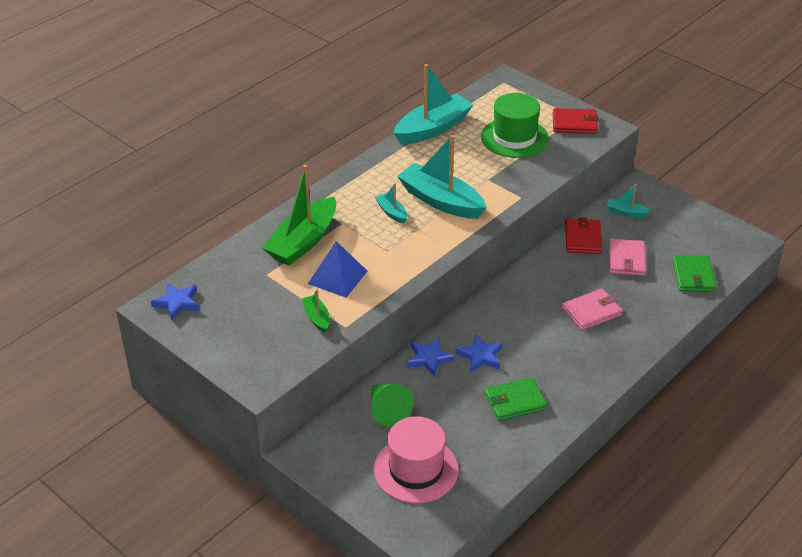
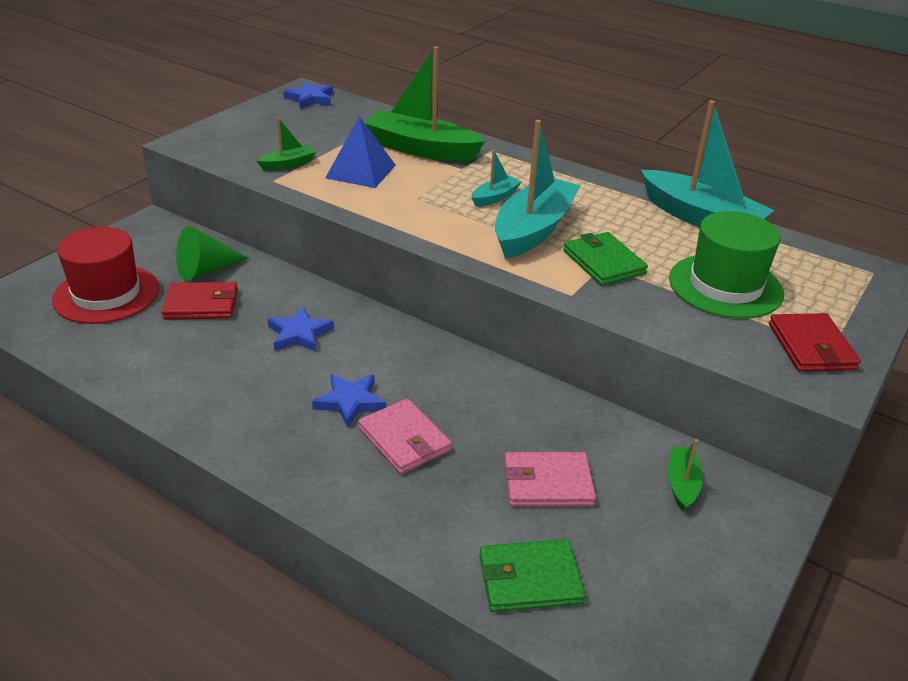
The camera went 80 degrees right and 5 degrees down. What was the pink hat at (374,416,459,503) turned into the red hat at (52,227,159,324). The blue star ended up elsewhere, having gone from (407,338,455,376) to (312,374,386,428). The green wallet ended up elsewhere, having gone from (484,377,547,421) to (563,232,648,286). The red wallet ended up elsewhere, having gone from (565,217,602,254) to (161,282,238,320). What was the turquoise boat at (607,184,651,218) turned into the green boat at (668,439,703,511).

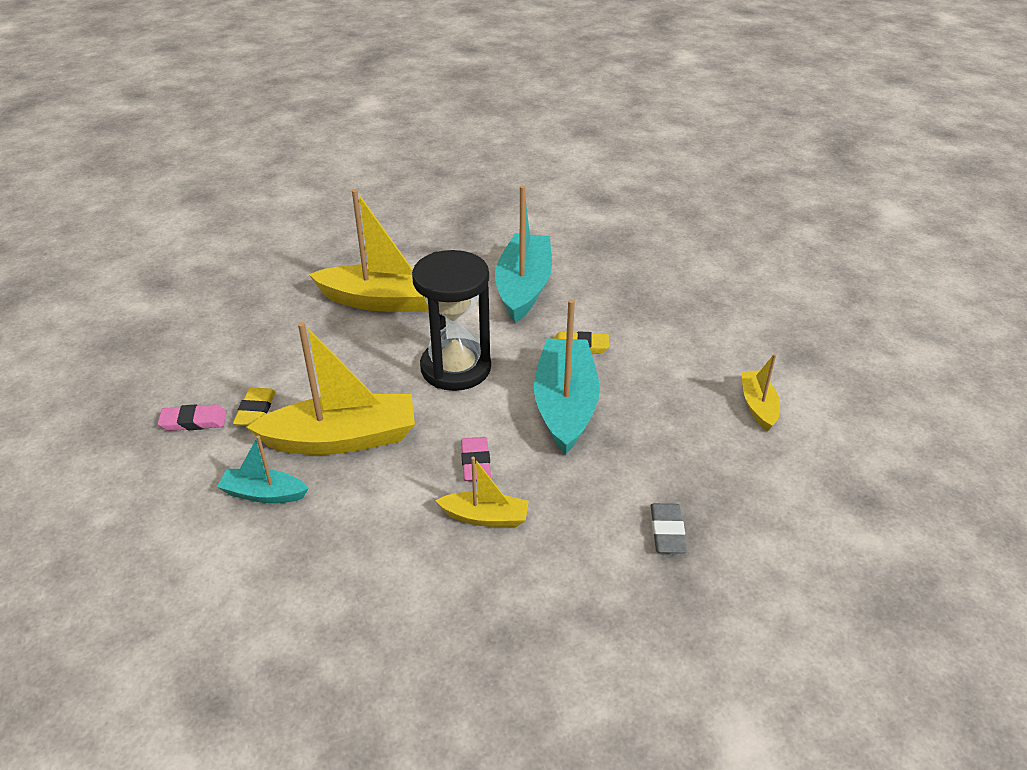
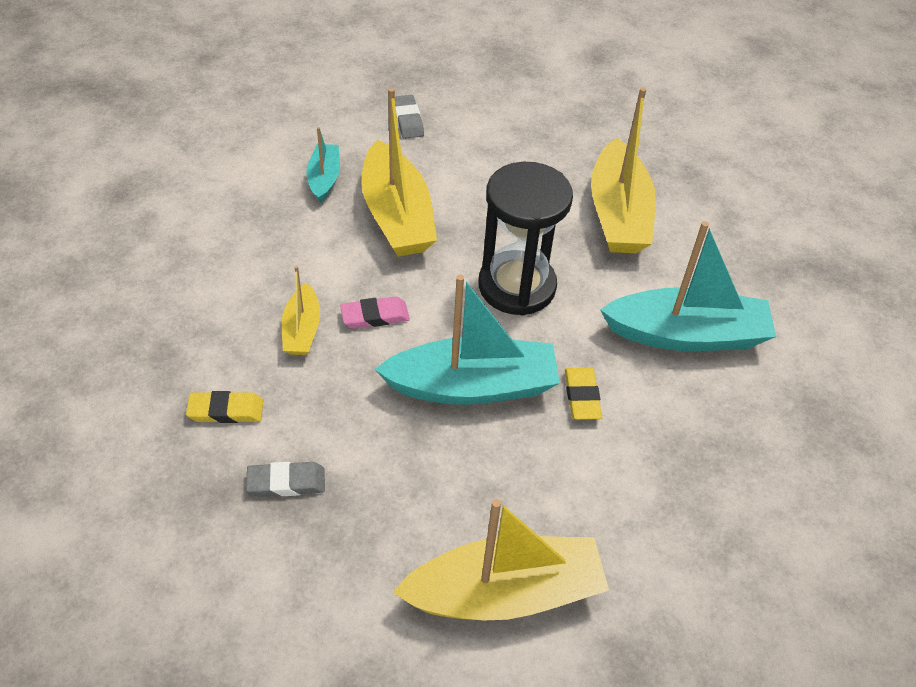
The camera went 80 degrees right and 10 degrees up. What was the pink eraser at (158,404,227,431) turned into the grey eraser at (395,95,424,139). The yellow eraser ended up elsewhere, having gone from (233,387,276,426) to (186,391,263,423). The size of the yellow boat at (741,354,780,431) changed by a factor of 1.91.

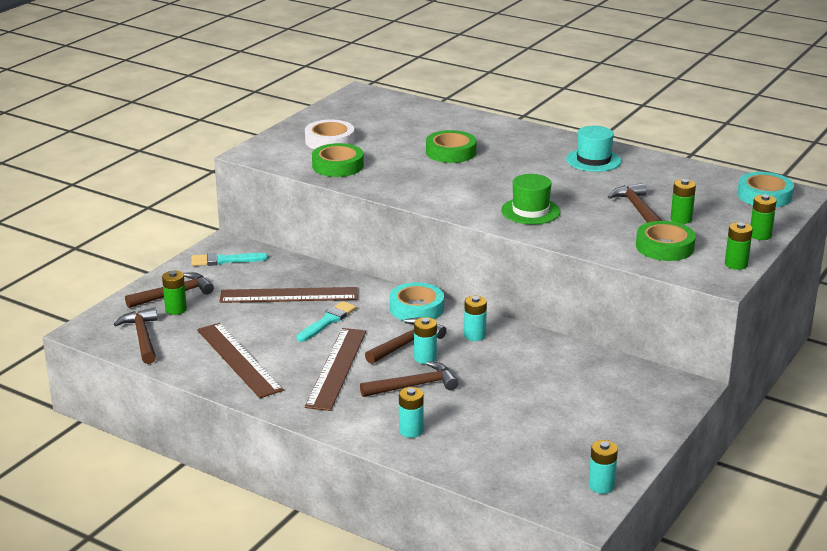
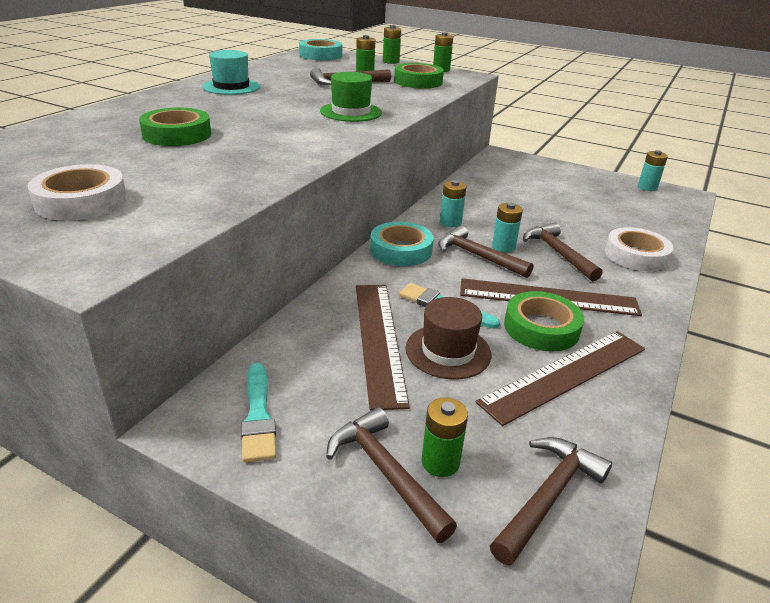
The camera went 95 degrees left and 5 degrees up. The brown hammer at (114,308,158,364) ended up facing another way, 150 degrees clockwise from before. The green tape ended up elsewhere, having gone from (312,143,364,177) to (504,291,584,352). Where the turquoise battery stood at (399,387,424,438), the white tape came to stand at (605,227,674,271). The second view gained the brown hat at (405,297,491,379).

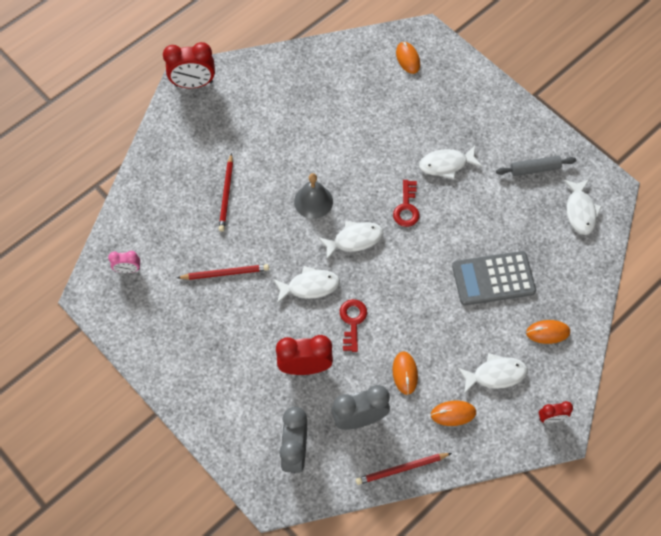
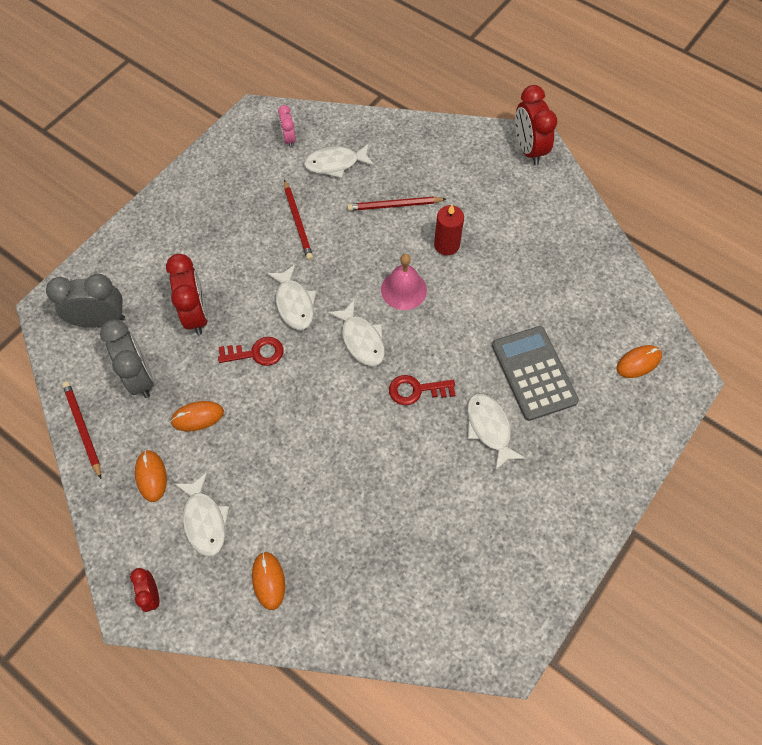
The camera went 80 degrees right and 0 degrees up. What was the grey bell at (294,173,333,219) turned into the pink bell at (381,254,427,310). The grey calculator ended up elsewhere, having gone from (452,251,536,305) to (492,326,579,421). The second view lost the grey rolling pin at (496,156,576,176). The white fish ended up elsewhere, having gone from (563,179,602,235) to (304,143,374,178). The second view gained the red candle at (434,205,464,256).

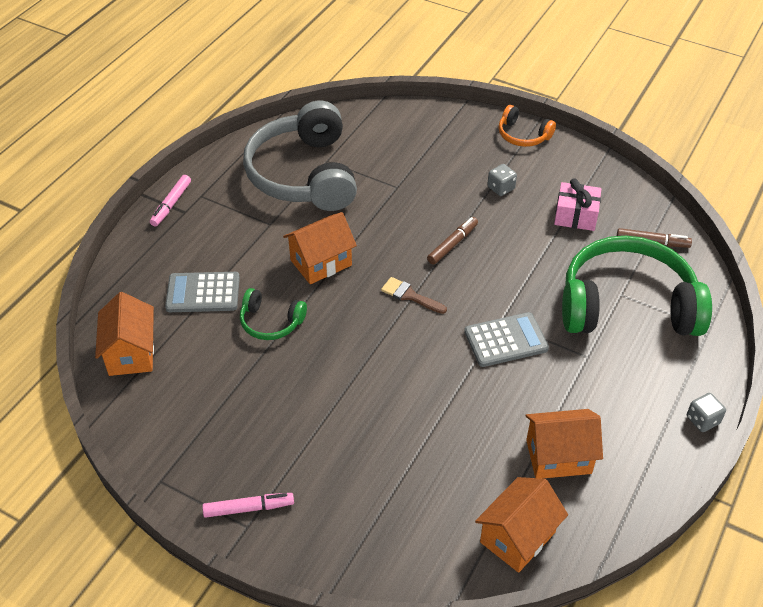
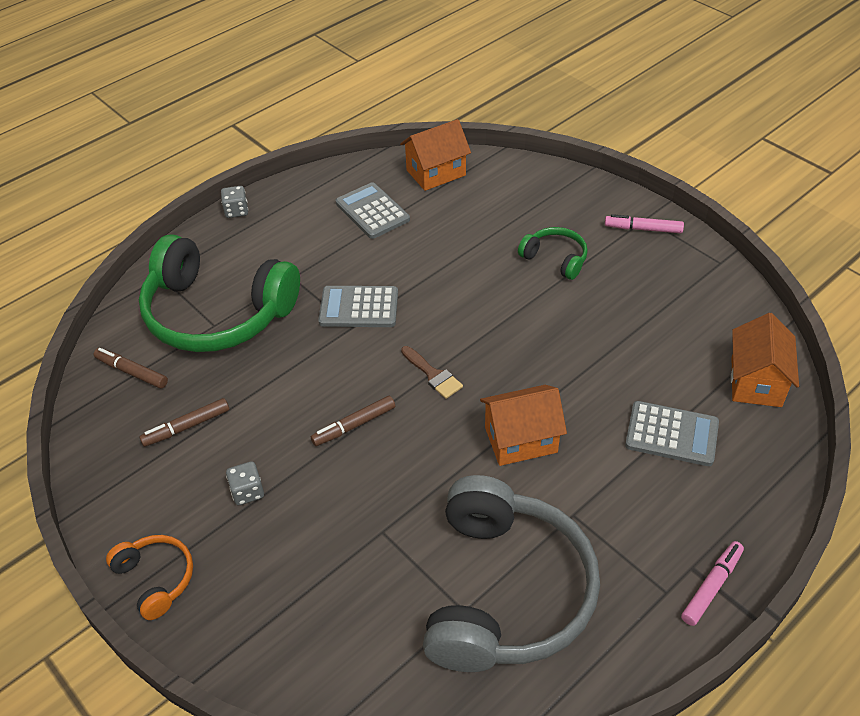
The camera went 160 degrees left and 0 degrees up. The green headphones ended up elsewhere, having gone from (240,288,307,340) to (518,227,588,280). Where the orange house stood at (525,409,603,479), the grey calculator came to stand at (336,182,410,239). Where the pink gift stood at (554,178,601,231), the brown marker came to stand at (139,398,229,447).

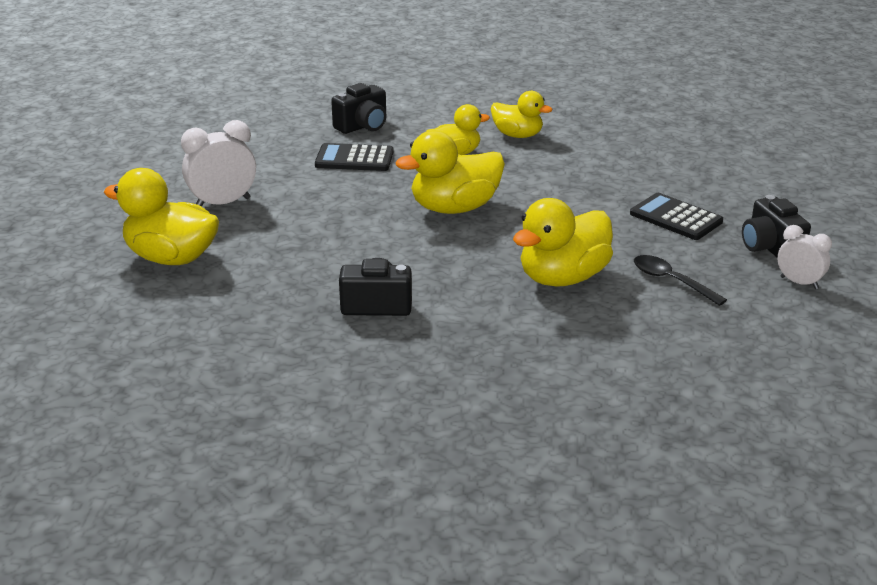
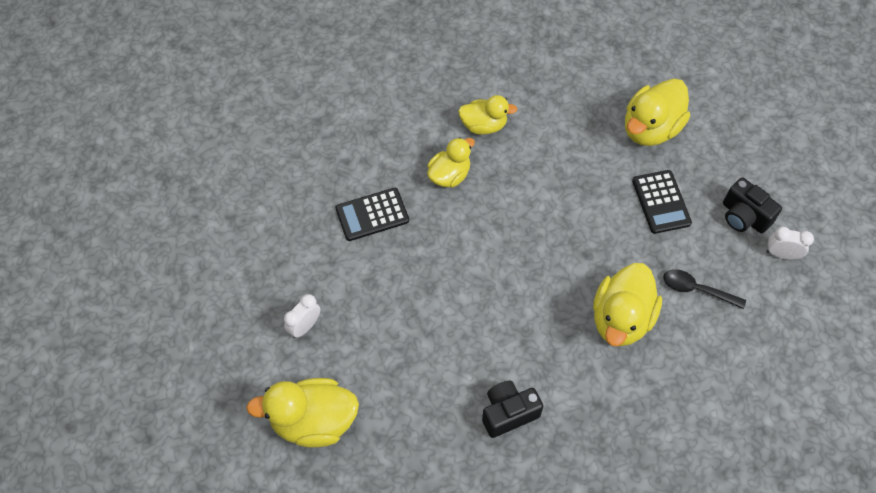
The camera went 25 degrees left and 30 degrees up. The size of the white clock at (181,120,256,207) changed by a factor of 0.63. The second view lost the black camera at (331,83,386,134). The yellow duck ended up elsewhere, having gone from (396,130,505,214) to (625,79,690,146). The black calculator at (630,193,723,240) ended up facing another way, 120 degrees counterclockwise from before.

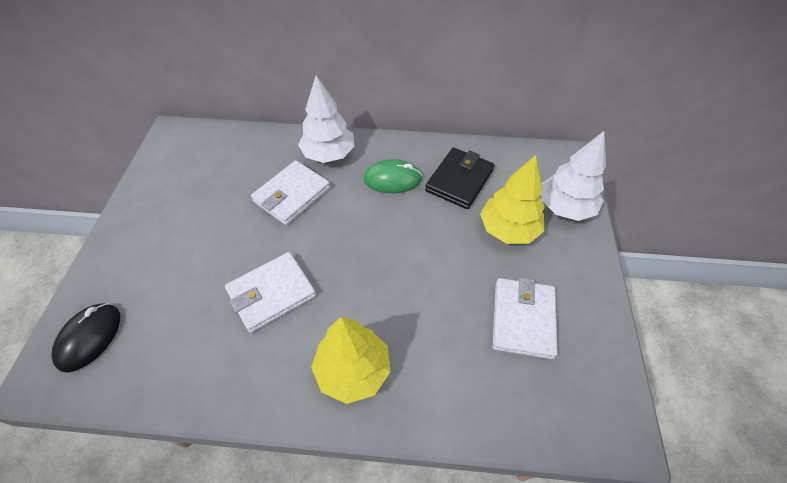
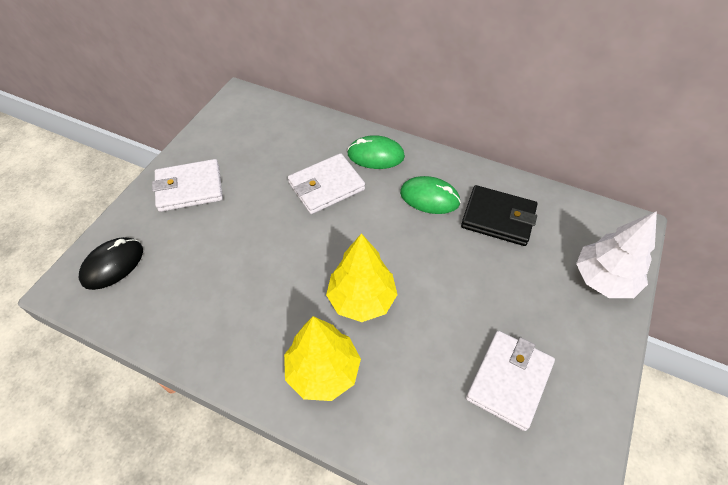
The camera went 20 degrees right and 0 degrees up. The white wallet ended up elsewhere, having gone from (225,252,316,333) to (152,159,223,212). Where the white tree stood at (298,76,355,163), the green mouse came to stand at (347,135,405,169). The black wallet at (425,147,494,209) ended up facing another way, 60 degrees clockwise from before. The yellow tree ended up elsewhere, having gone from (480,155,545,244) to (326,233,398,322).

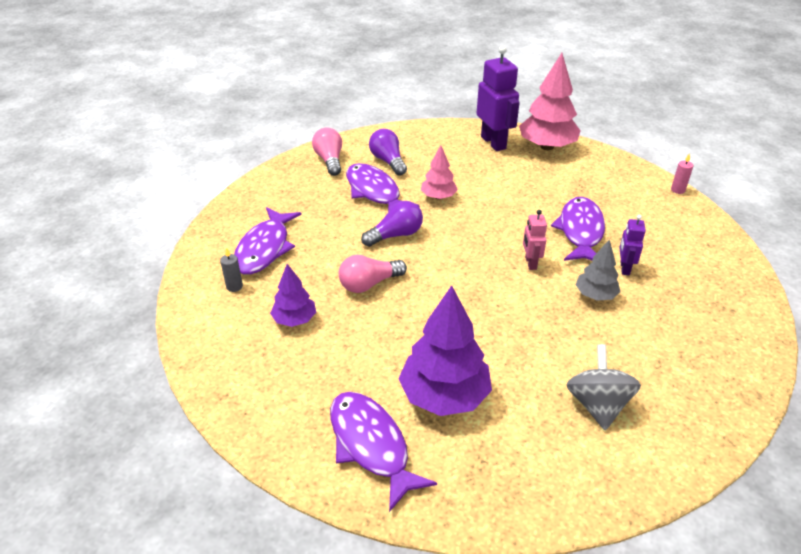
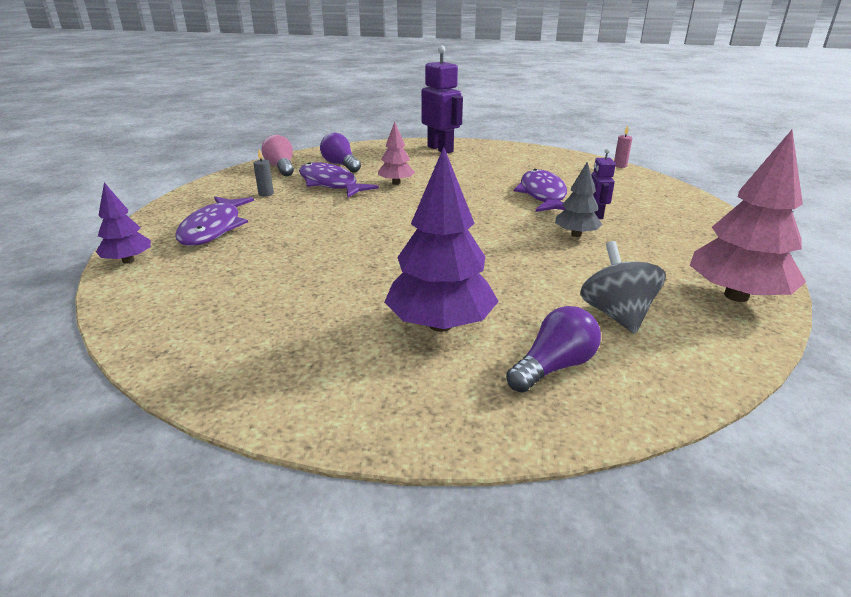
The camera went 10 degrees left and 10 degrees down. The grey candle ended up elsewhere, having gone from (220,247,243,292) to (253,149,274,196). The purple tree ended up elsewhere, having gone from (270,264,316,327) to (96,182,151,264). The second view lost the purple fish at (330,392,437,512). The second view lost the pink light bulb at (339,255,407,293). The purple light bulb ended up elsewhere, having gone from (361,201,423,247) to (506,306,601,393). The pink tree ended up elsewhere, having gone from (519,53,581,150) to (690,130,806,302). The second view lost the pink robot at (523,210,547,270).

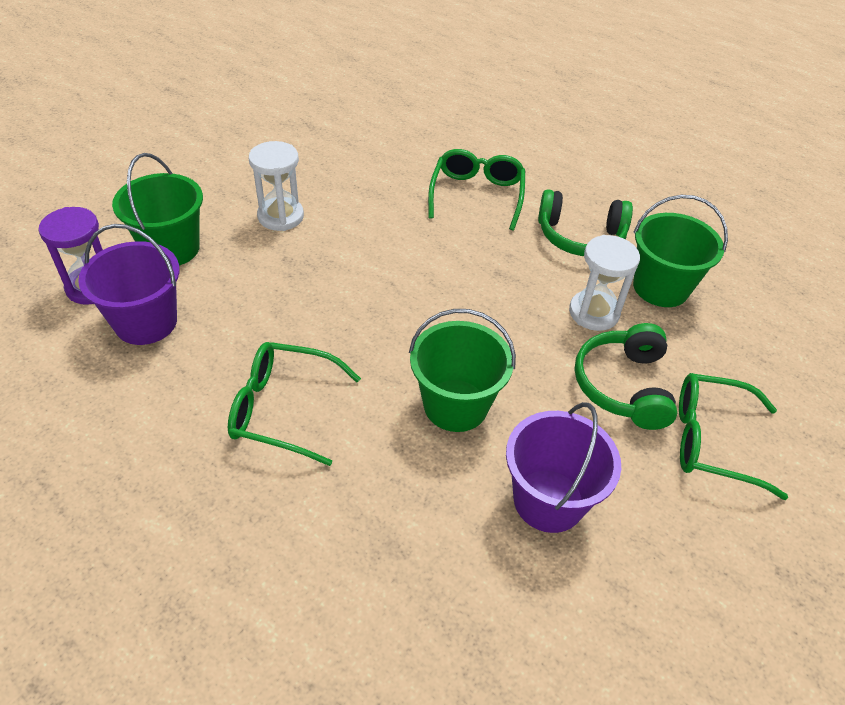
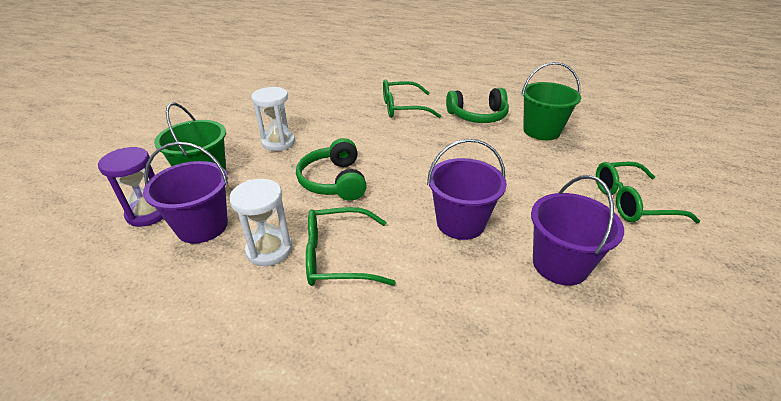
The camera went 15 degrees left and 10 degrees down. What was the green bucket at (409,309,516,432) turned into the purple bucket at (427,139,507,240). The green glasses at (428,149,525,230) ended up facing another way, 90 degrees counterclockwise from before. The white hourglass ended up elsewhere, having gone from (569,235,640,331) to (229,179,293,266). The green headphones ended up elsewhere, having gone from (574,323,677,430) to (296,138,367,201).

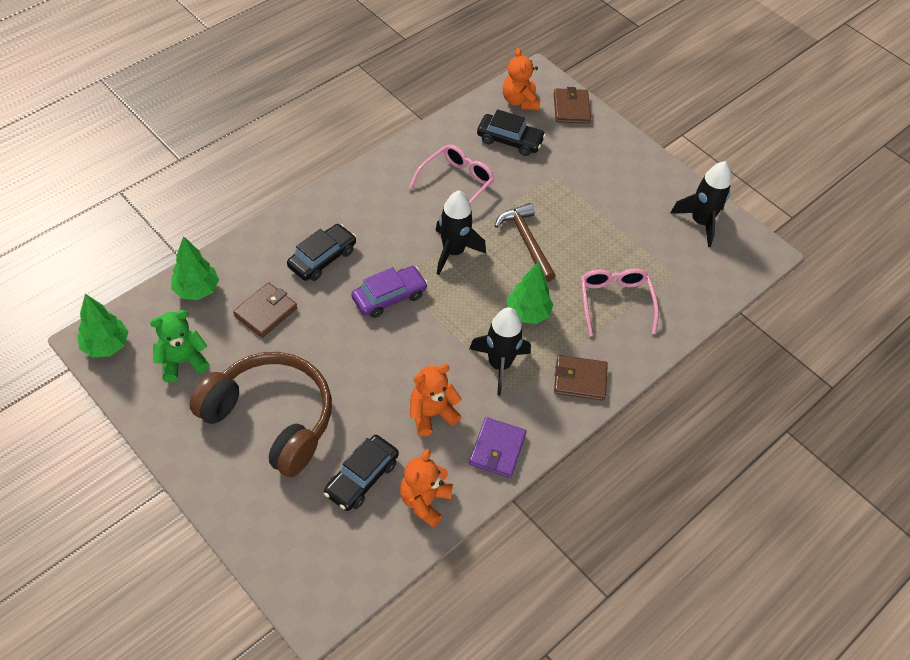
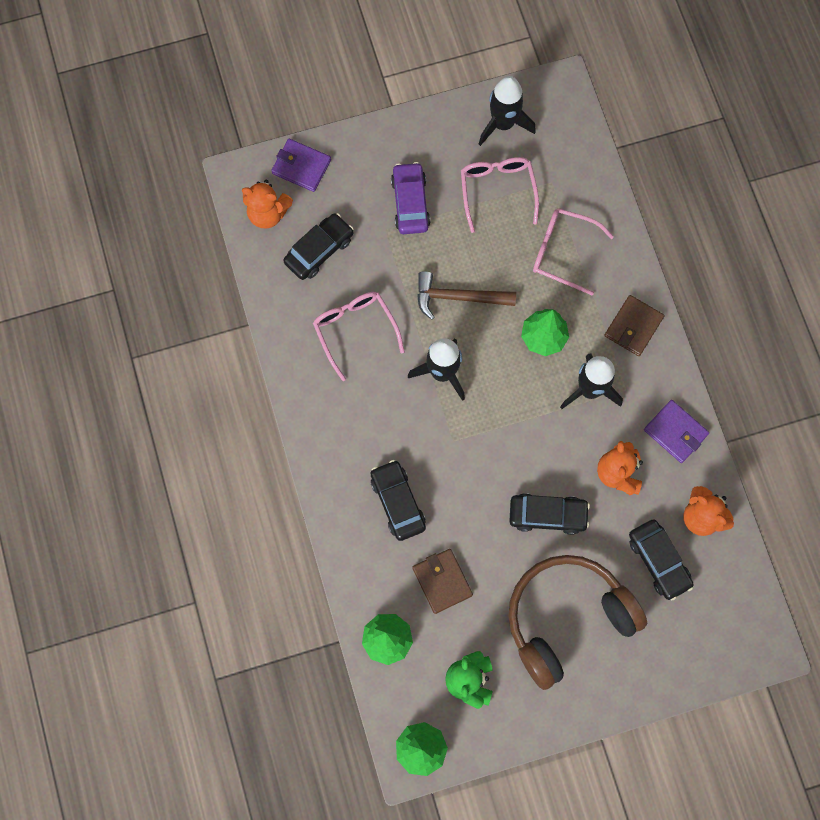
The camera went 60 degrees left and 20 degrees up. The purple car ended up elsewhere, having gone from (351,266,428,318) to (391,162,430,234). What was the brown wallet at (554,87,591,124) turned into the purple wallet at (271,139,331,192). The second view gained the pink glasses at (461,157,539,233). The second view gained the black car at (509,493,590,535).

